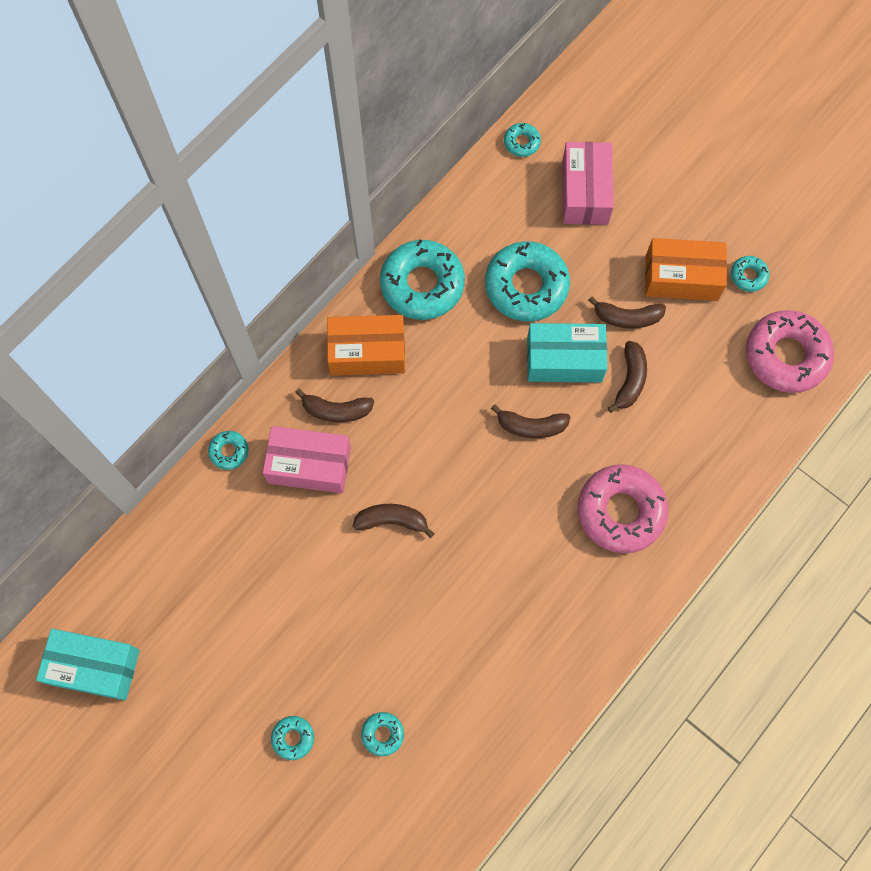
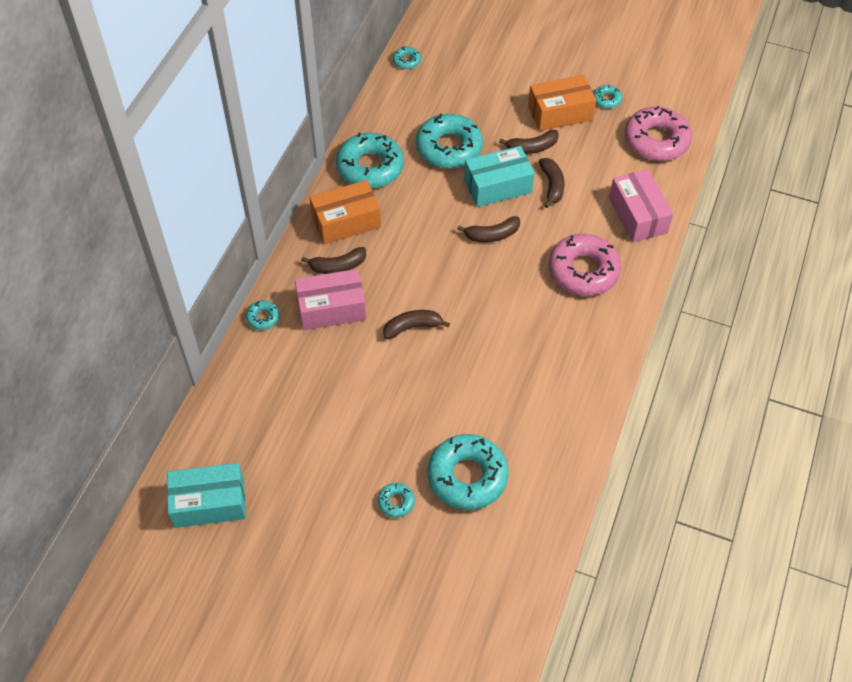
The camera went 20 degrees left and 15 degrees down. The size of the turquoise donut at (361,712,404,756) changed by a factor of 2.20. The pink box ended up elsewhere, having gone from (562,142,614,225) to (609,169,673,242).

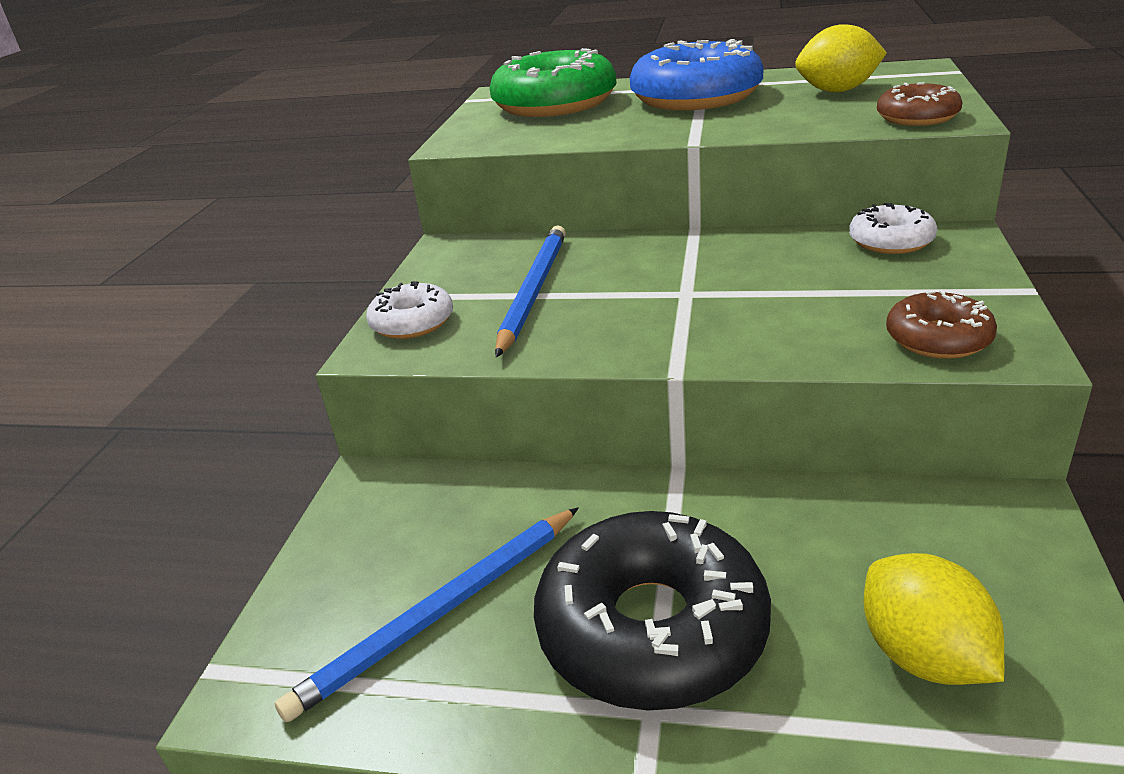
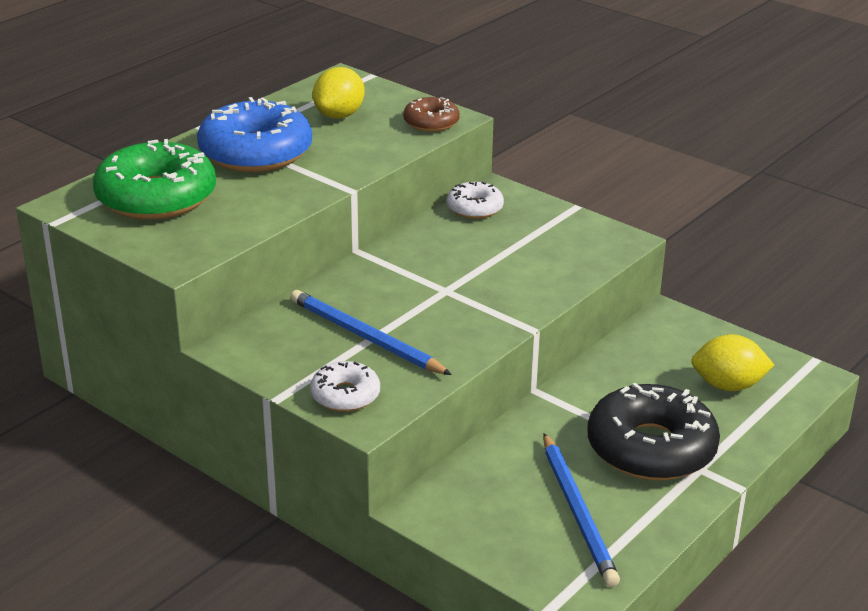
The camera went 65 degrees left and 0 degrees up. The second view lost the brown donut at (886,290,997,359).

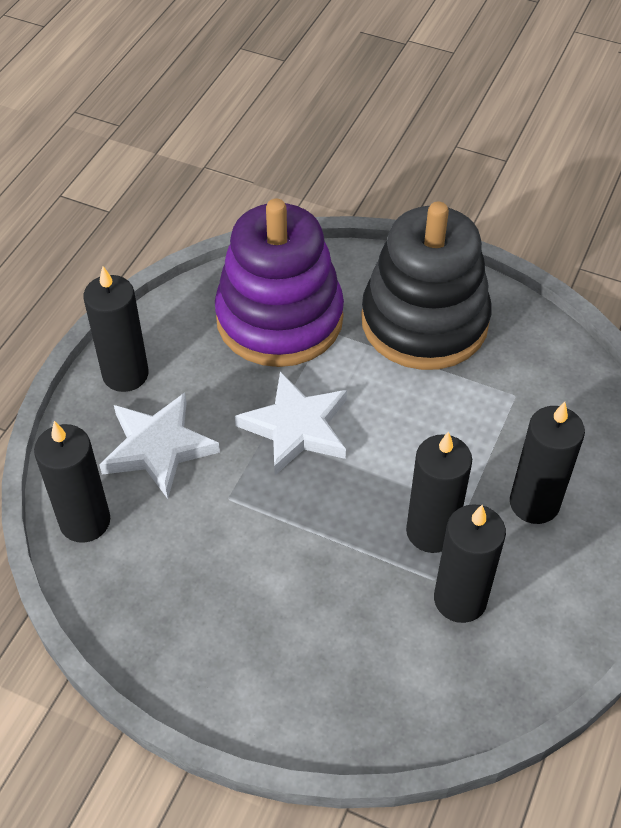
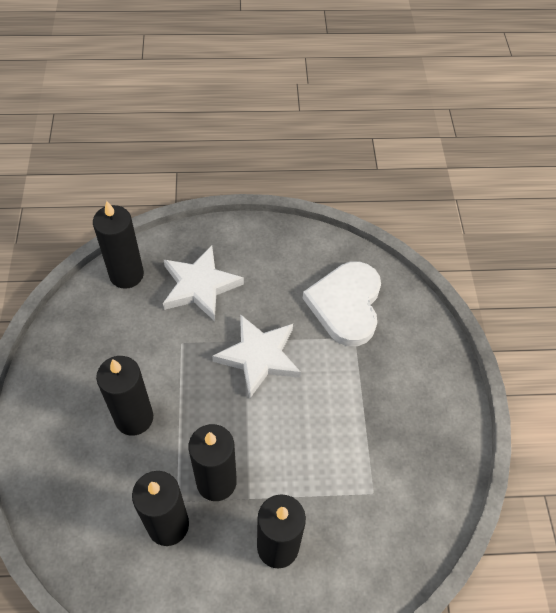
The camera went 60 degrees right and 5 degrees up. The black candle ended up elsewhere, having gone from (83,266,149,392) to (96,356,153,436). Where the purple stacking toy stood at (215,198,344,367), the white heart came to stand at (303,261,381,346). The second view lost the black stacking toy at (361,201,492,370).

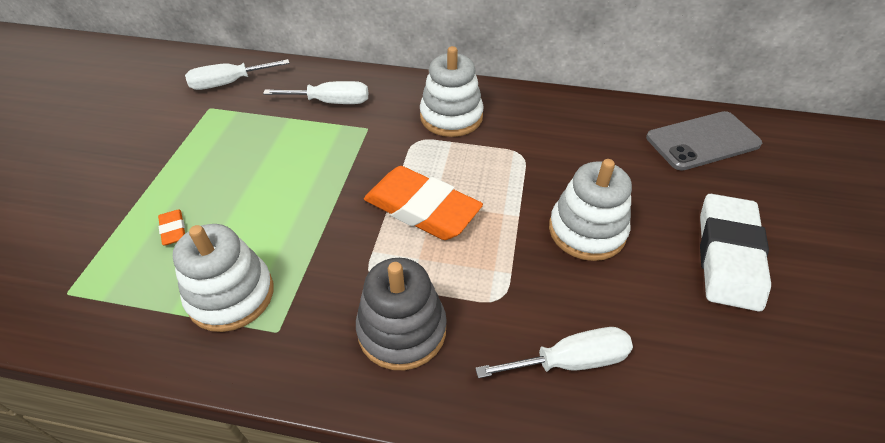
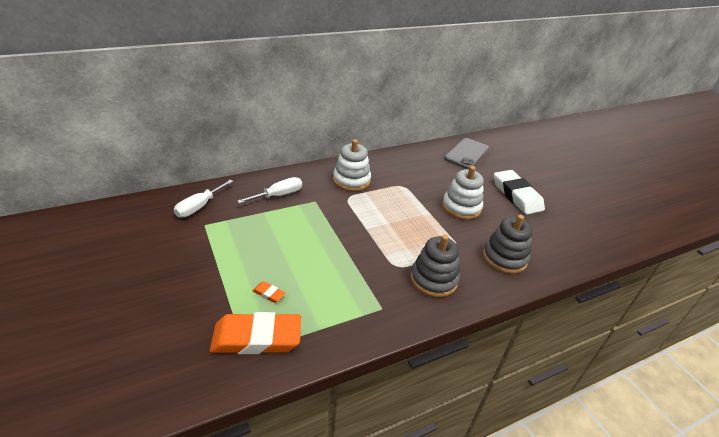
The camera went 40 degrees left and 10 degrees down. The second view lost the white stacking toy at (173,224,274,332). The orange eraser ended up elsewhere, having gone from (364,166,483,240) to (210,312,301,354). Where the white screwdriver stood at (475,327,633,378), the grey stacking toy came to stand at (483,215,533,274).

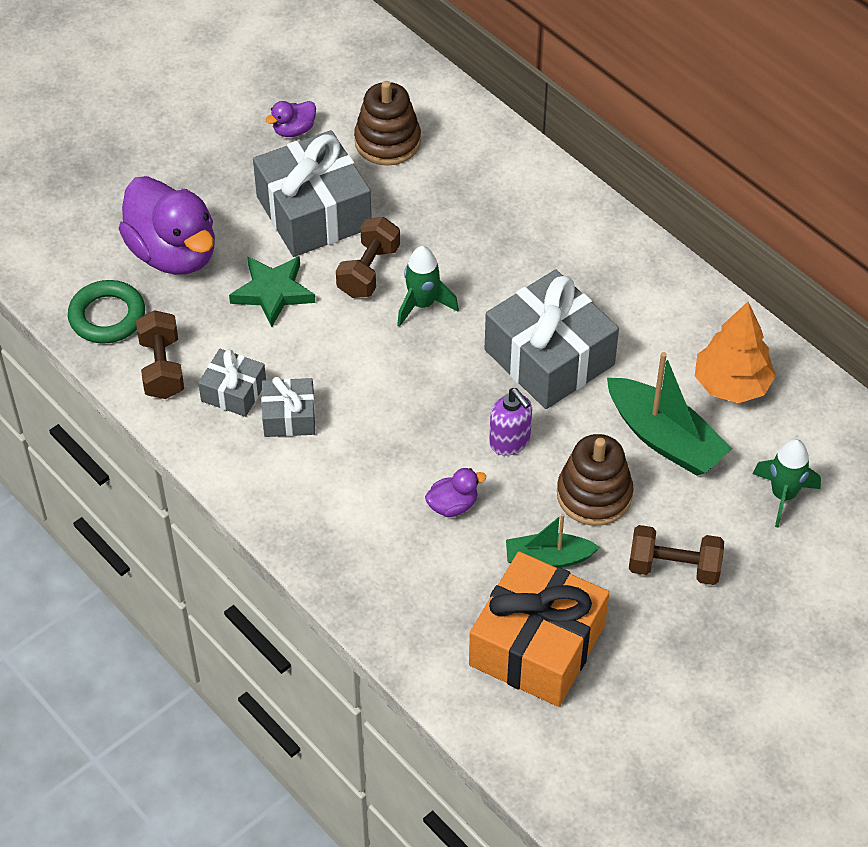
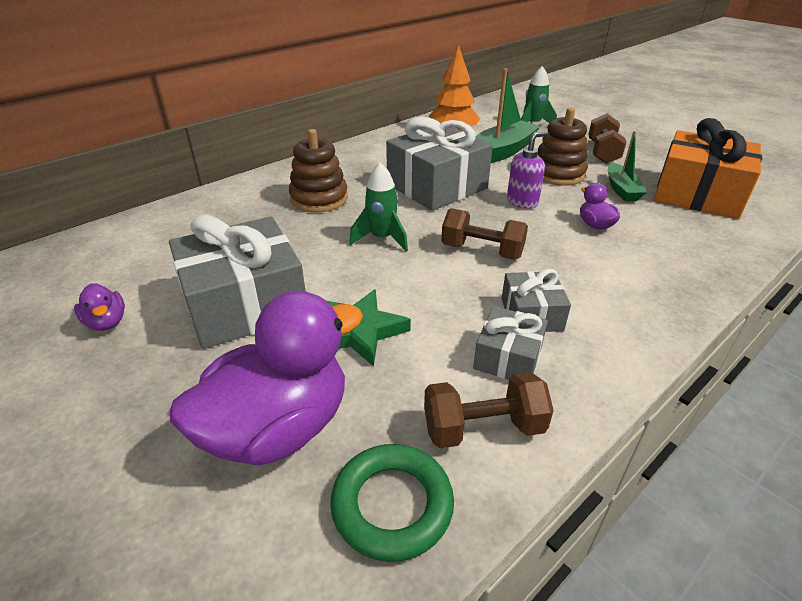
The camera went 90 degrees left and 15 degrees down. The brown dumbbell ended up elsewhere, having gone from (336,217,400,298) to (441,208,528,260). The brown stacking toy ended up elsewhere, having gone from (354,81,421,166) to (289,129,348,213).

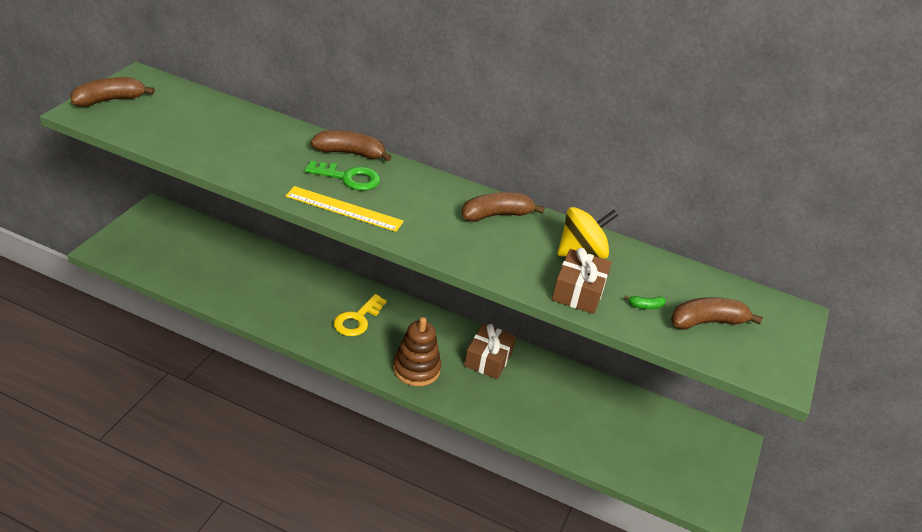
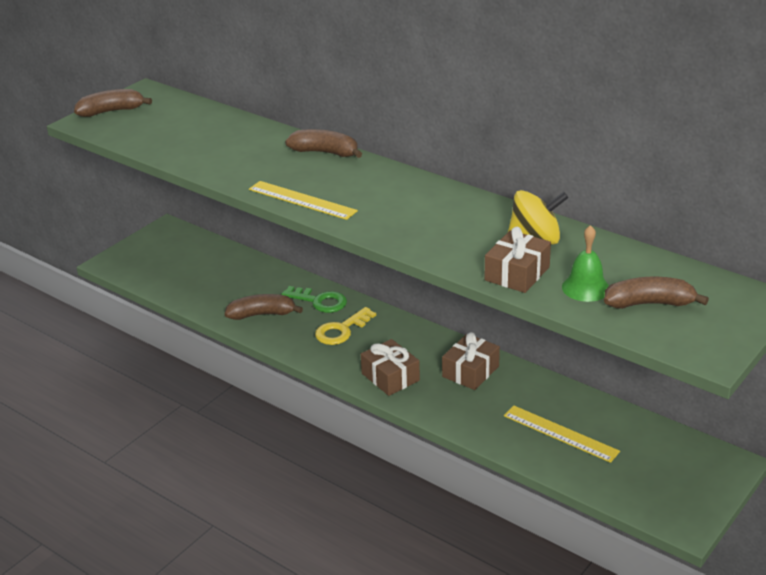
The camera went 20 degrees right and 5 degrees down. The green key ended up elsewhere, having gone from (305,161,380,190) to (281,286,347,313). Where the brown stacking toy stood at (393,317,441,386), the brown gift came to stand at (361,339,420,396). The brown banana ended up elsewhere, having gone from (461,192,545,222) to (225,294,303,320). Where the green banana stood at (624,295,666,309), the green bell came to stand at (562,225,609,302). The second view gained the yellow ruler at (504,405,620,463).

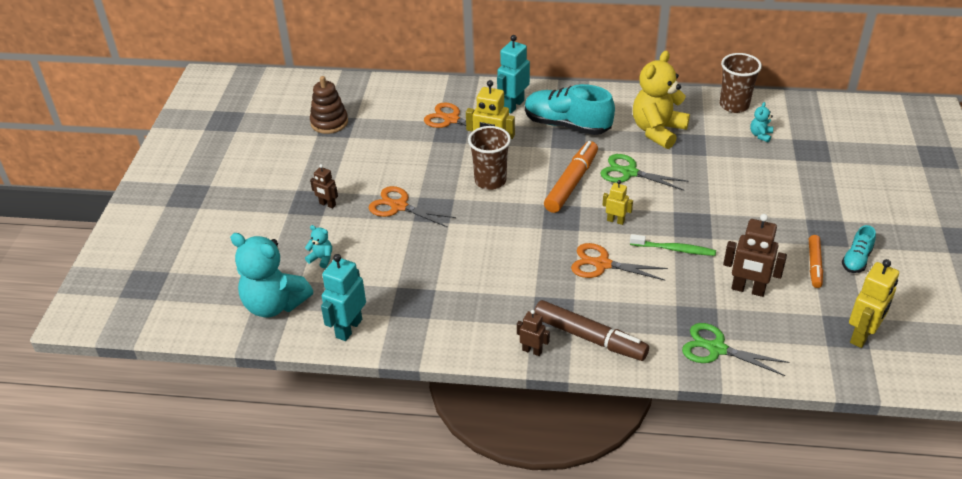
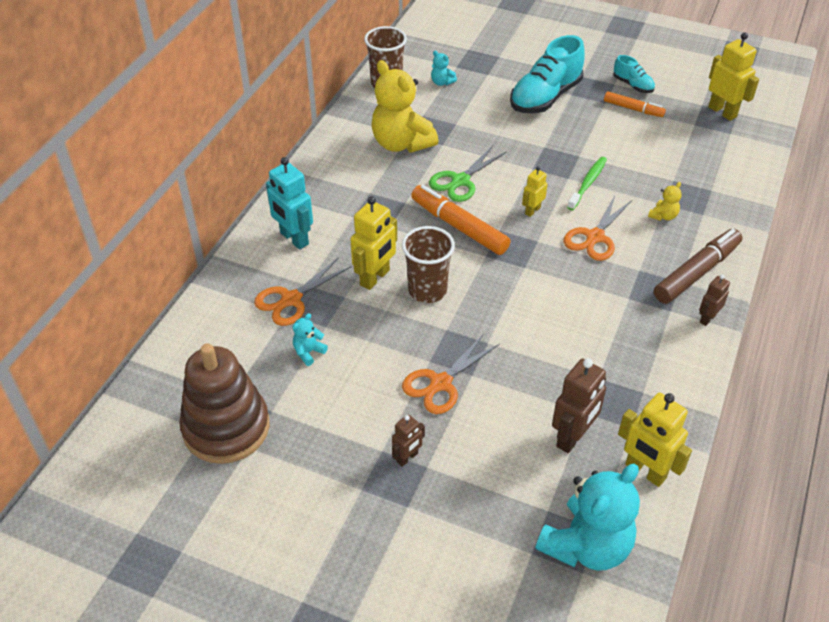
The camera went 75 degrees left and 5 degrees up. The turquoise teddy bear ended up elsewhere, having gone from (305,225,332,268) to (293,313,328,366). The size of the brown stacking toy at (310,76,348,134) changed by a factor of 1.56. What was the turquoise robot at (321,254,366,341) turned into the yellow robot at (618,393,692,487). The turquoise shoe ended up elsewhere, having gone from (525,84,615,135) to (510,35,585,113). The second view lost the green scissors at (682,323,789,376). The brown robot ended up elsewhere, having gone from (723,214,787,297) to (552,358,606,453). The second view gained the yellow teddy bear at (648,182,682,221).

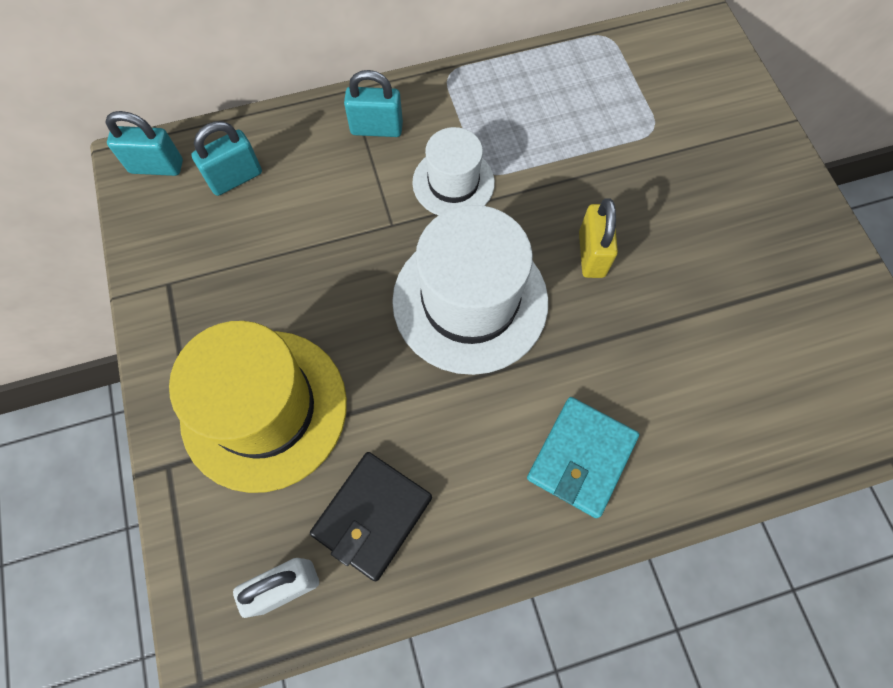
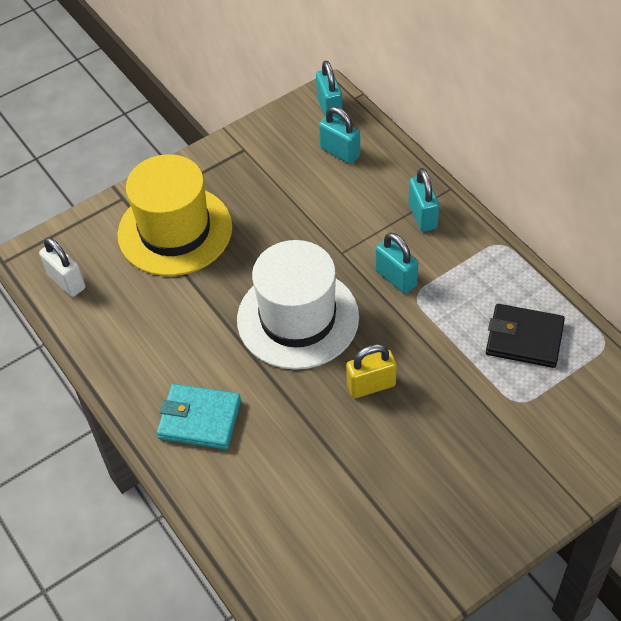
The camera went 75 degrees right and 15 degrees down. The black wallet ended up elsewhere, having gone from (310,452,432,581) to (486,304,565,368). Where the white hat stood at (412,127,495,216), the turquoise padlock came to stand at (376,233,418,294).

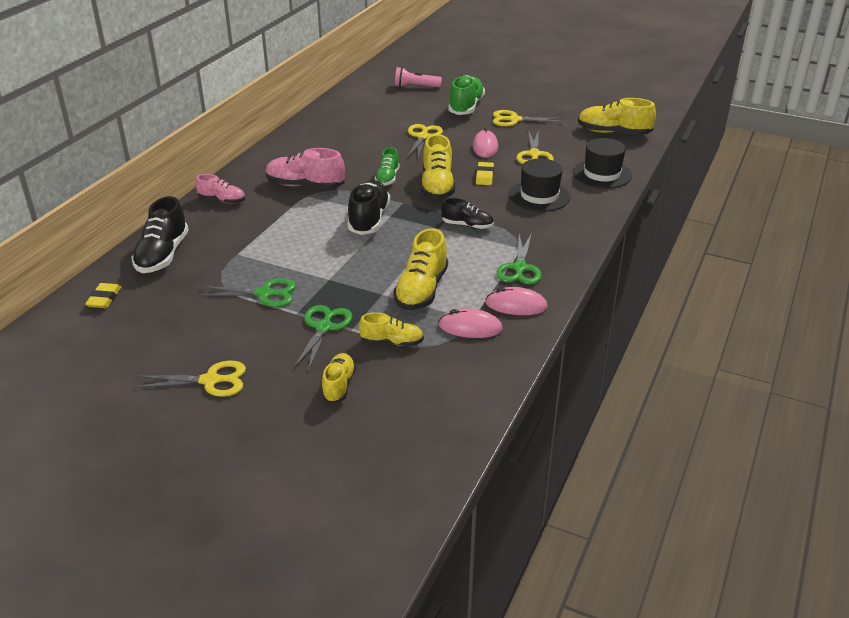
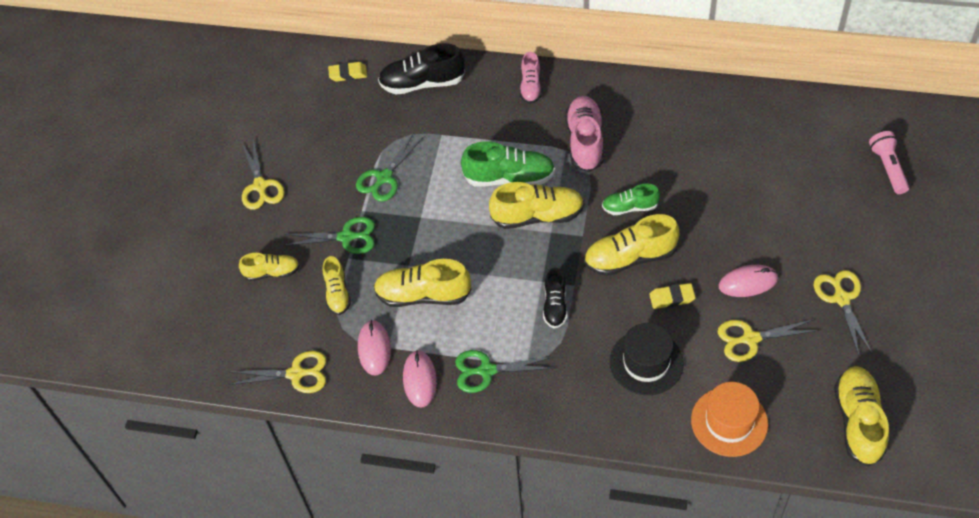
The camera went 80 degrees right and 20 degrees up. The green scissors at (198,278,296,307) ended up facing another way, 45 degrees clockwise from before. What was the black shoe at (347,180,390,235) turned into the yellow shoe at (489,182,584,229). The yellow scissors ended up elsewhere, having gone from (407,124,443,158) to (228,351,326,393). The green shoe ended up elsewhere, having gone from (448,75,485,115) to (461,141,555,186). What was the black hat at (573,138,632,188) turned into the orange hat at (691,382,768,457).

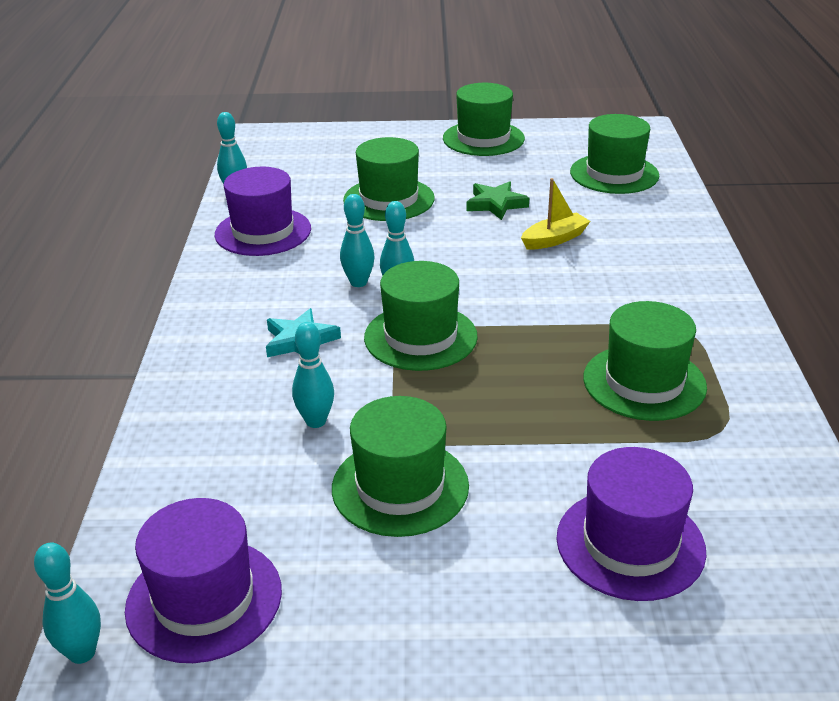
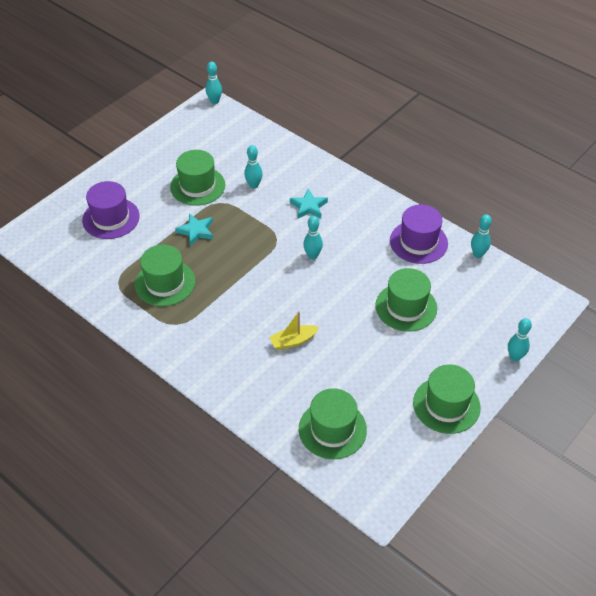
The camera went 130 degrees right and 15 degrees up. The second view lost the purple hat at (125,498,282,663). The turquoise bowling pin ended up elsewhere, having gone from (340,194,375,287) to (508,318,532,361). The second view lost the green hat at (364,261,478,371). The second view lost the green star at (467,181,529,220). The yellow boat at (521,178,590,250) ended up facing another way, 60 degrees clockwise from before. The second view gained the turquoise star at (175,213,213,246).

